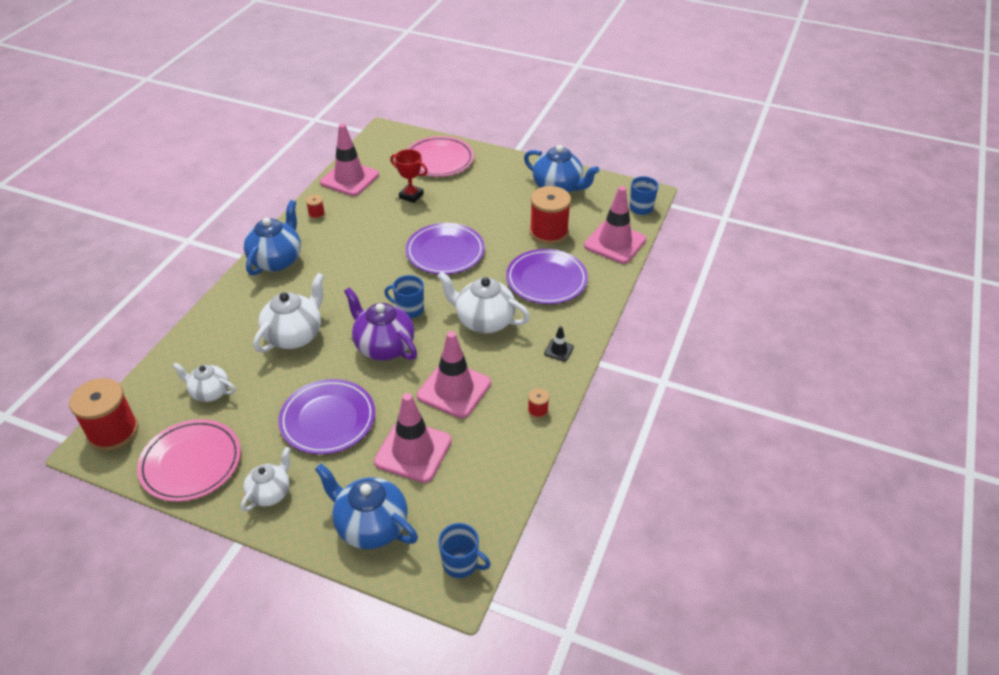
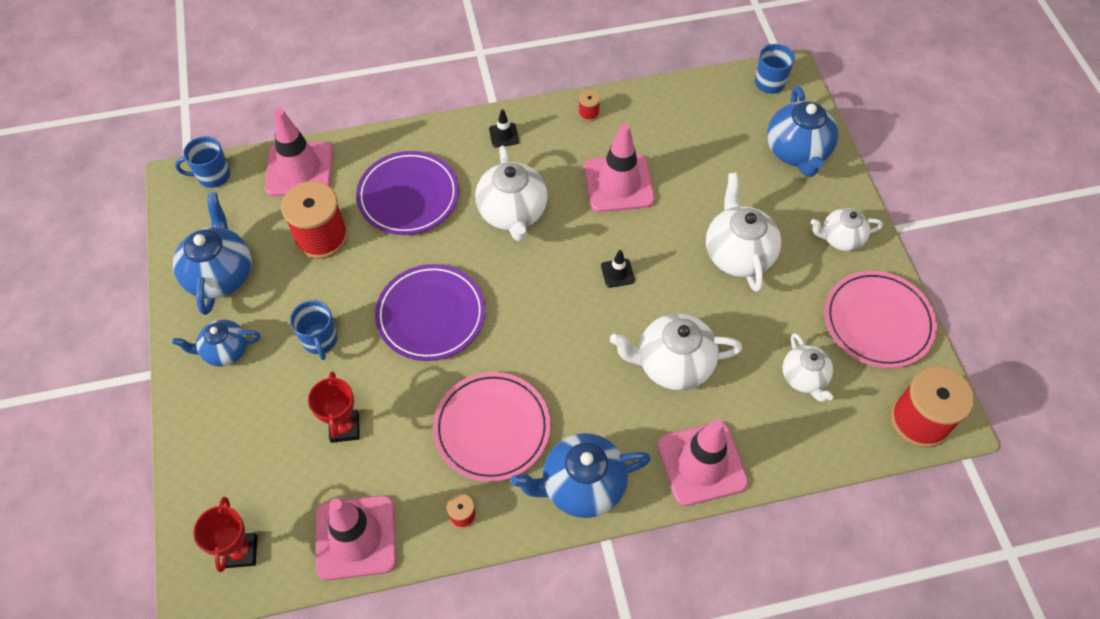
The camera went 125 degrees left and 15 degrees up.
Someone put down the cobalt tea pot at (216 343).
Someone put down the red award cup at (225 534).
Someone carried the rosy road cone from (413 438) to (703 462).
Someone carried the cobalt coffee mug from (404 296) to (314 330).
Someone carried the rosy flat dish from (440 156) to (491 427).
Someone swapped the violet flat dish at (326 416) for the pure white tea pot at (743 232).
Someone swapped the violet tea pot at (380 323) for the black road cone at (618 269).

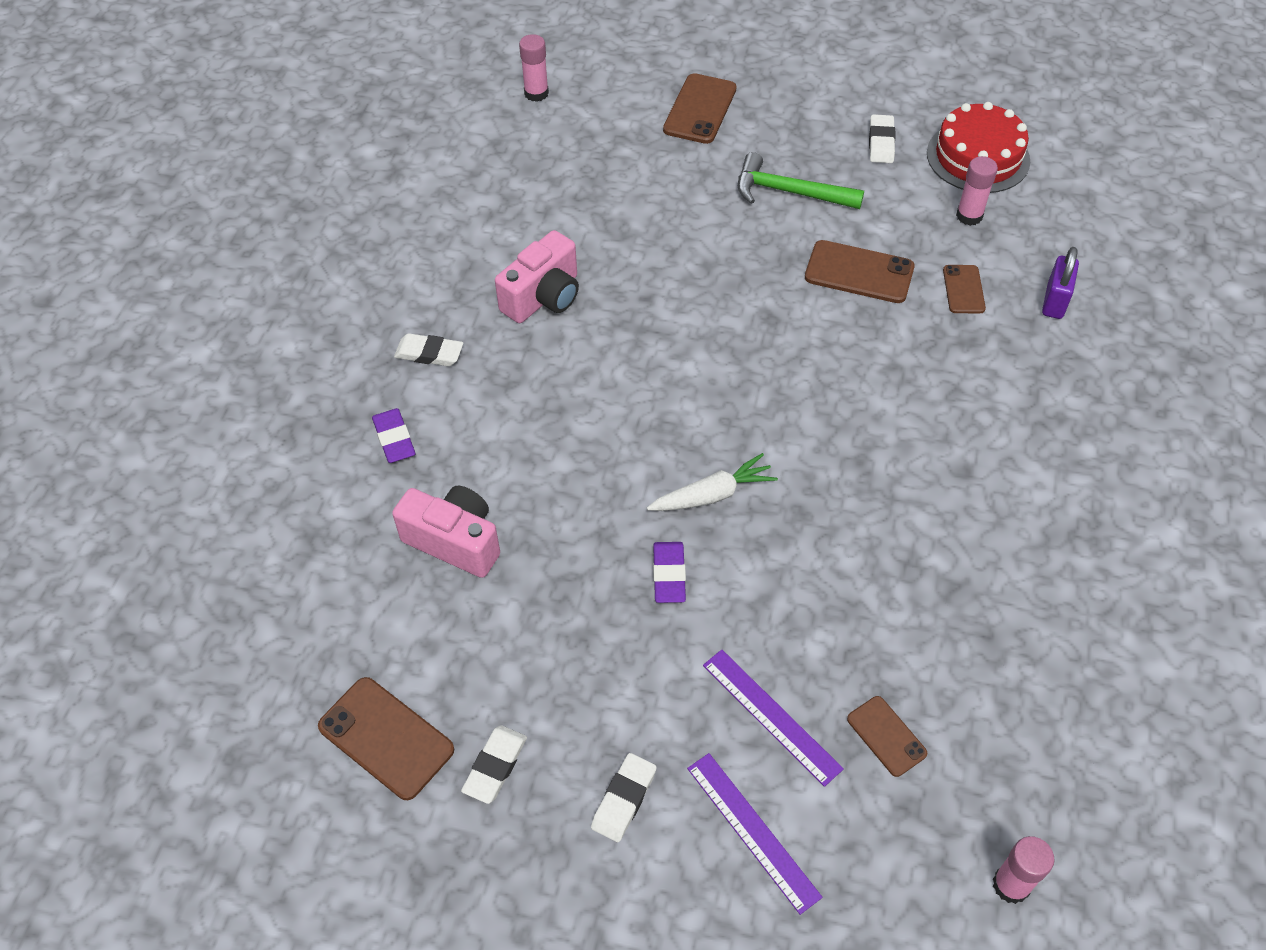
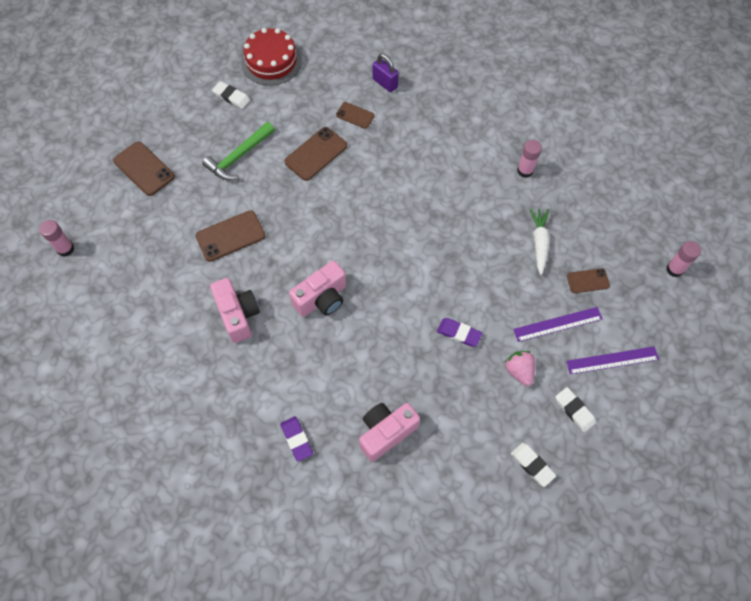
The camera went 65 degrees left and 10 degrees up.
Someone took away the pure white pencil eraser at (428 349).
Someone put down the rosy compact camera at (317 289).
Someone put down the rosy berry at (520 368).
Someone carried the russet smartphone from (386 738) to (230 236).
Someone carried the pure white carrot from (712 482) to (540 241).
Someone carried the rosy stick of glue from (977 191) to (529 158).
Someone rotated the violet pencil eraser at (394 435) by 60 degrees clockwise.

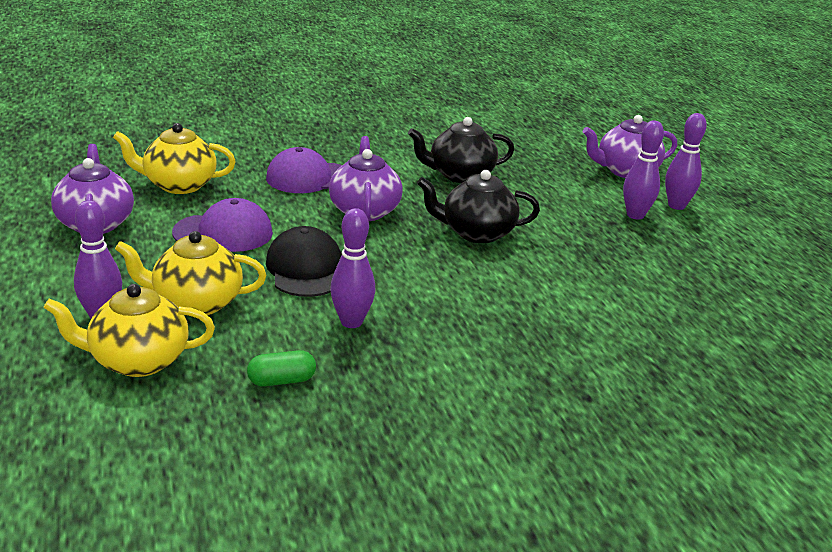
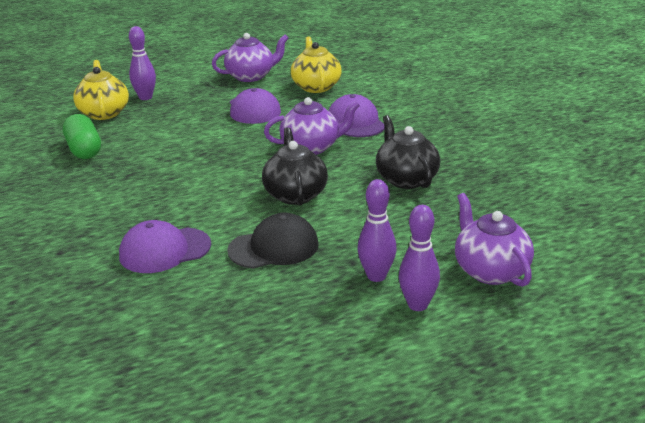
The camera went 85 degrees right and 0 degrees up.
Someone took away the golden tea pot at (190 273).
Someone took away the violet bowling pin at (352 268).
Someone put down the violet peaked cap at (165 246).
Someone carried the black peaked cap from (304 261) to (273 241).
Someone scaled the green pill at (281 368) by 1.64.

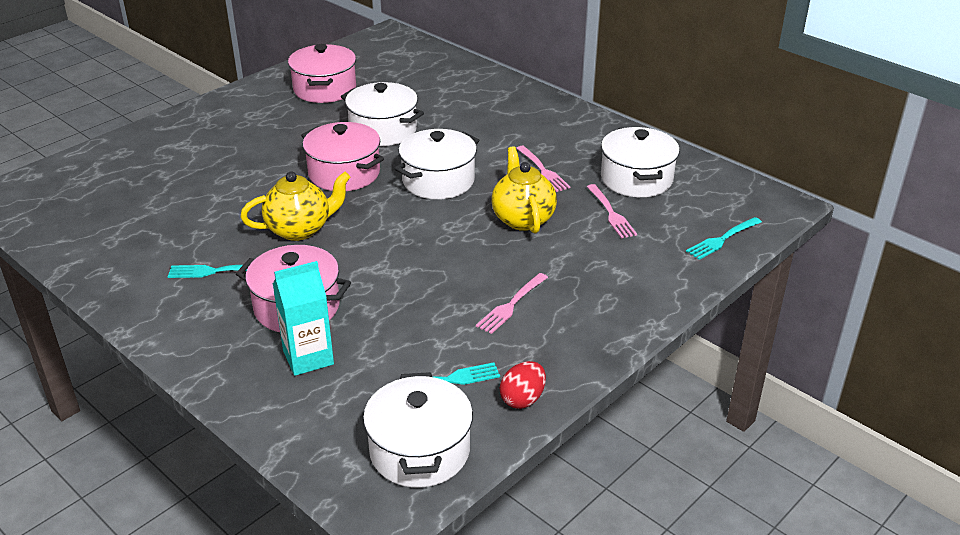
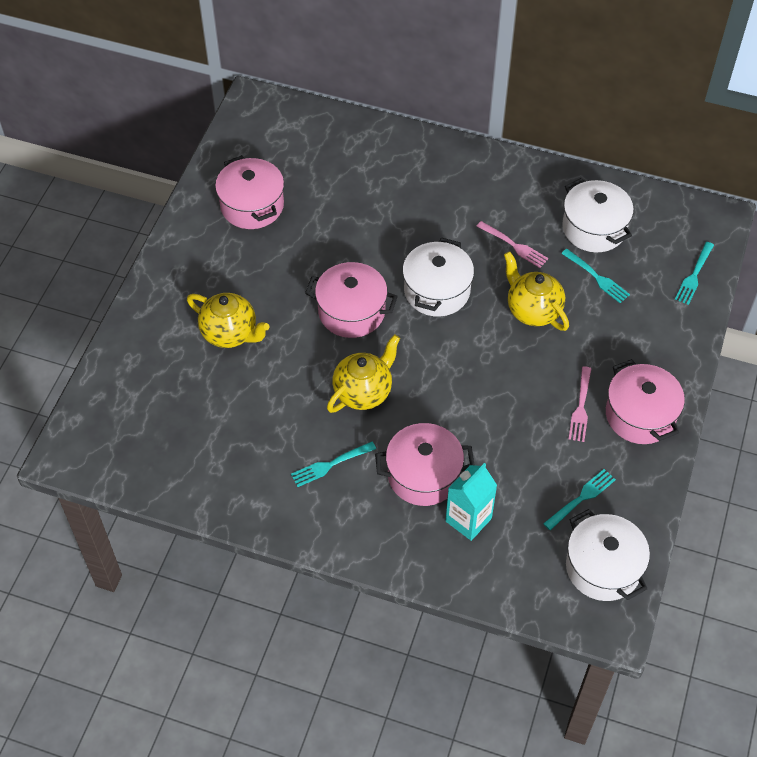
The camera went 25 degrees left and 20 degrees up.
Someone took away the pure white pot at (382 114).
Someone took away the red toy egg at (523 385).
Someone put down the golden tea pot at (228 320).
Someone put down the rosy pot at (645 401).
Someone repainted the rosy fork at (612 211), which became the teal fork at (595 276).

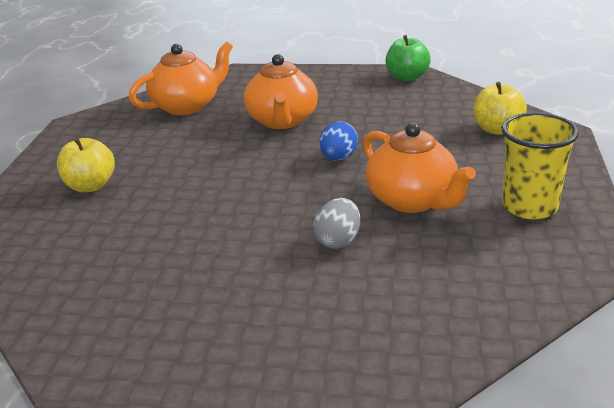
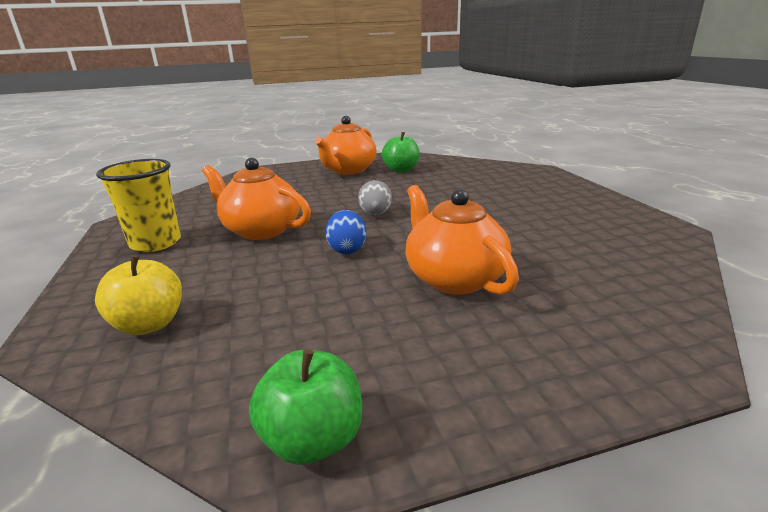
The camera went 155 degrees right and 5 degrees down.
Someone took away the golden apple fruit at (86 164).
Someone put down the green apple fruit at (401 152).
Someone carried the orange tea pot from (181 78) to (346 145).
Someone carried the gray toy egg from (336 223) to (375 198).

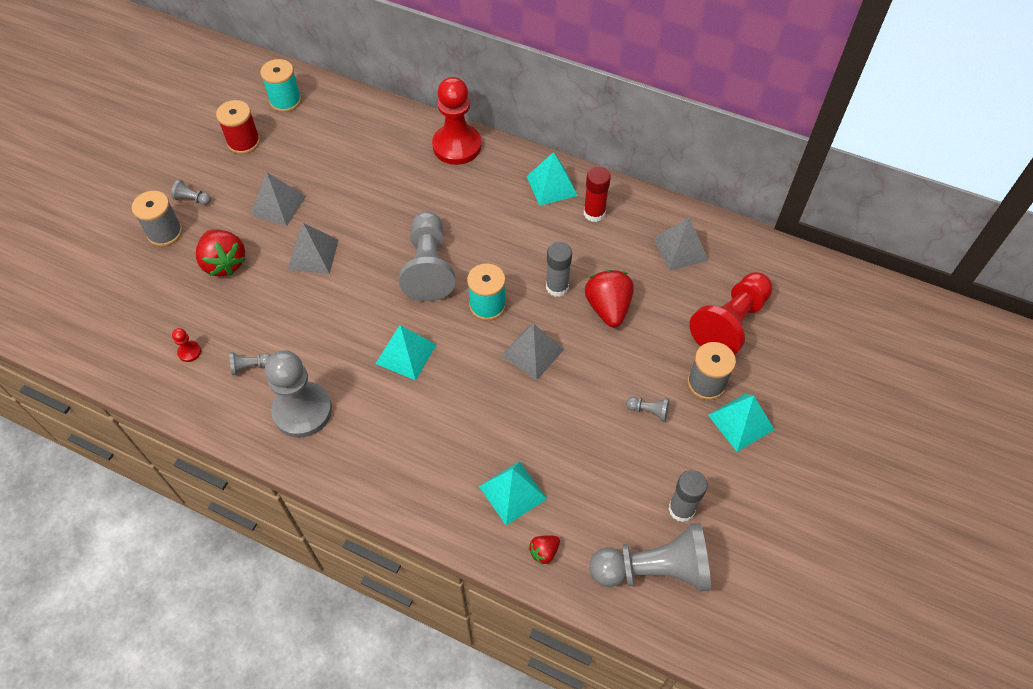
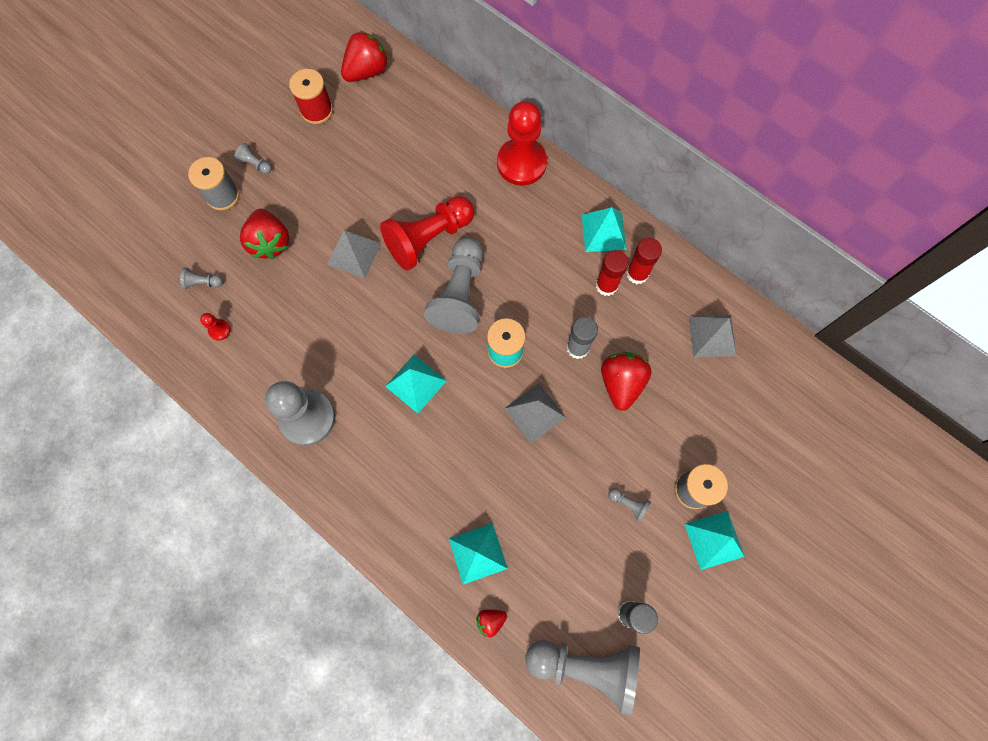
The camera went 15 degrees right and 15 degrees up.
Someone took away the gray pyramid shape at (278 199).
Someone put down the red stick of glue at (612 273).
Someone carried the gray game pawn from (250 363) to (201 278).
Someone carried the red game pawn from (731 313) to (427 233).
Someone swapped the teal bobbin at (280 85) for the red berry at (365 56).

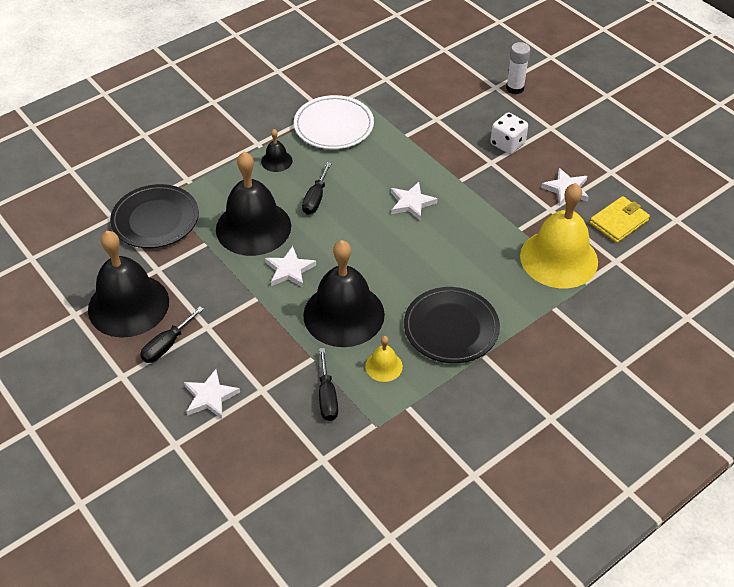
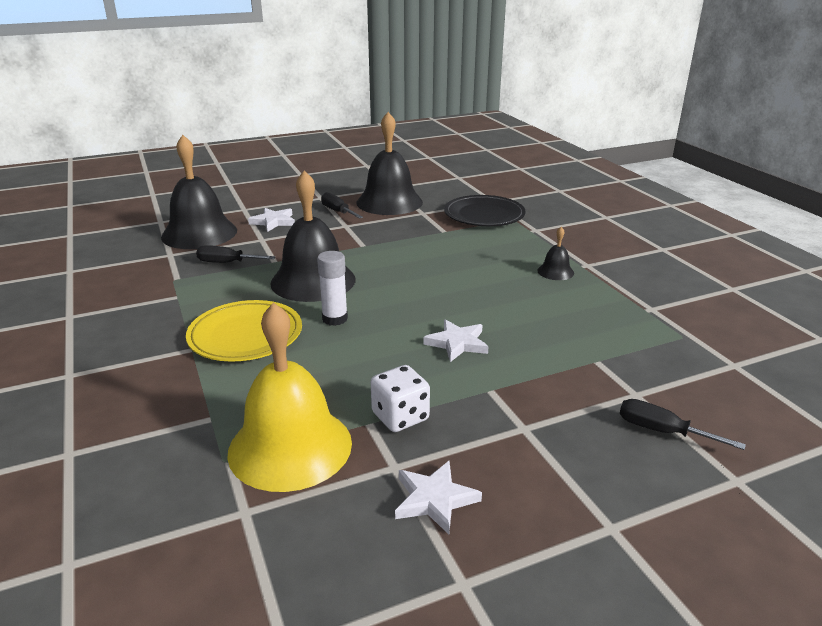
The camera went 105 degrees right and 20 degrees down.
Someone took away the pure white star shape at (290 266).
Someone took away the pure white flat dish at (334 122).
Someone took away the golden bell at (384 359).
Someone took away the golden billfold at (620 219).
Someone carried the black bell from (253 204) to (199 192).
Someone carried the black hand screwdriver from (317 188) to (683 424).
Someone carried the pure white die from (509 133) to (400 398).
Someone carried the pure white stick of glue from (518 68) to (332 288).
Someone repainted the black flat dish at (452 325), which became the golden flat dish at (244 331).

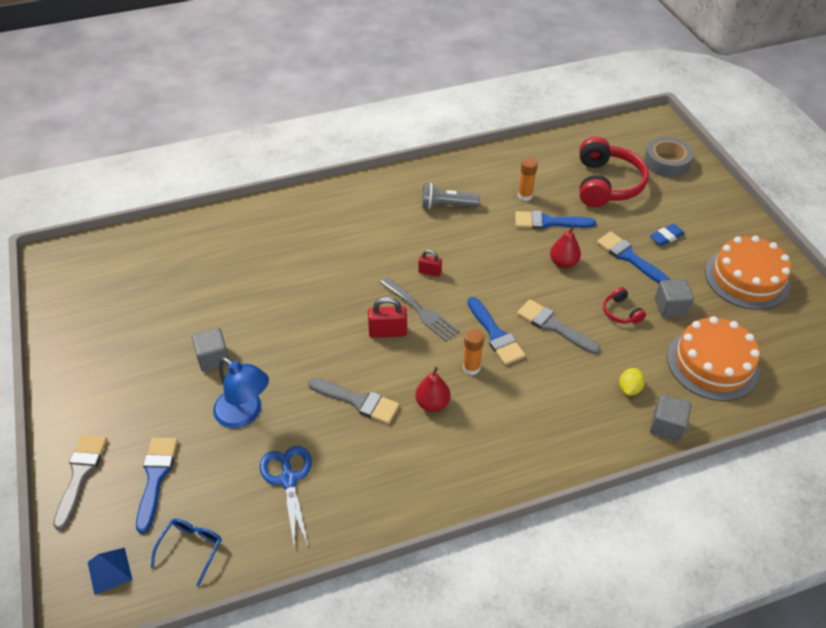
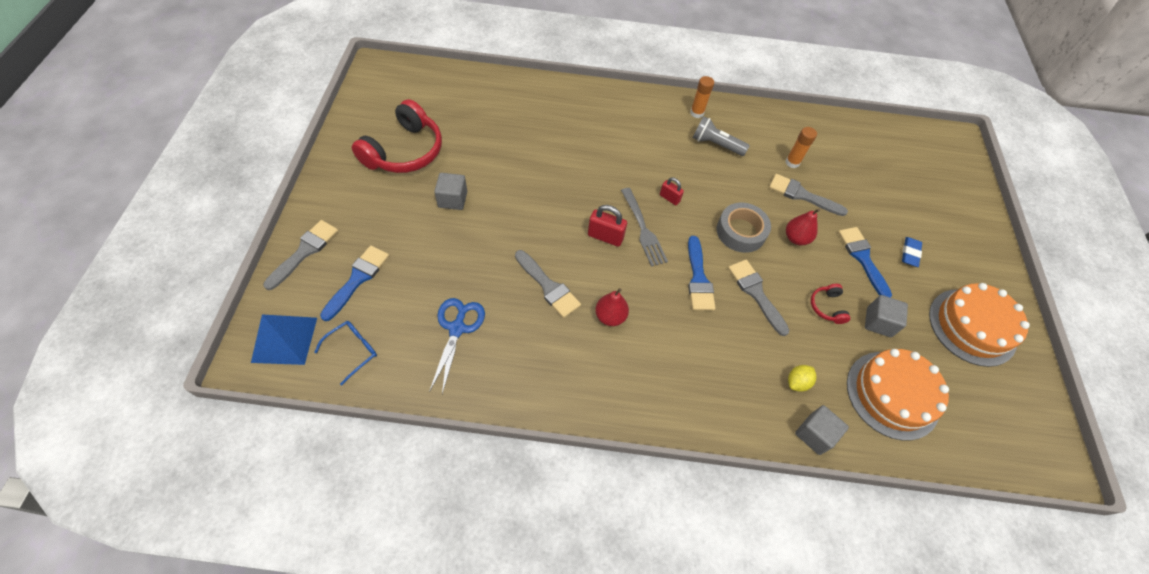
The camera went 20 degrees right and 10 degrees up.
Someone took away the cobalt lamp at (241 392).
Someone carried the orange stick of glue from (473 352) to (702 97).
Someone carried the red headset from (614 172) to (397 136).
Someone carried the gray sticky tape from (668 157) to (744 228).
Someone repainted the cobalt paint brush at (555 220), which became the gray paint brush at (808 195).
Someone rotated the cobalt pencil eraser at (667 235) by 60 degrees counterclockwise.
Someone scaled the cobalt pyramid shape at (110 571) by 1.61.

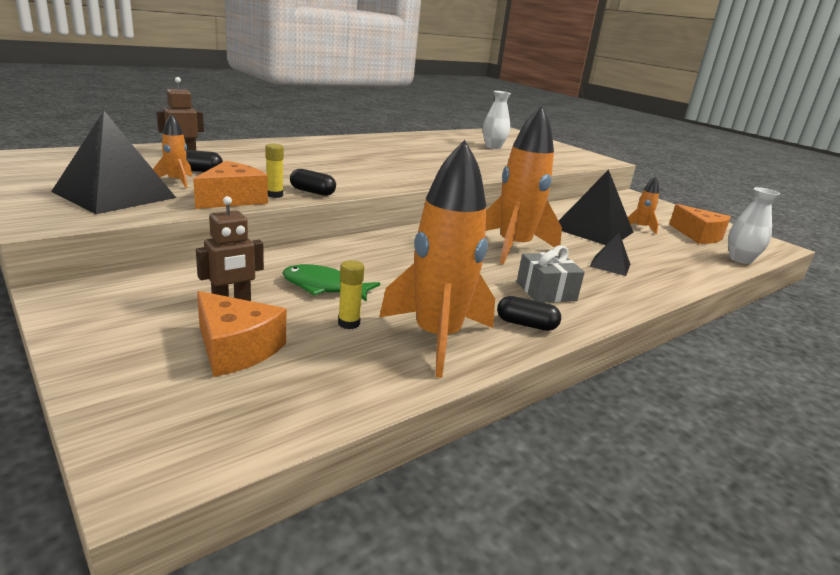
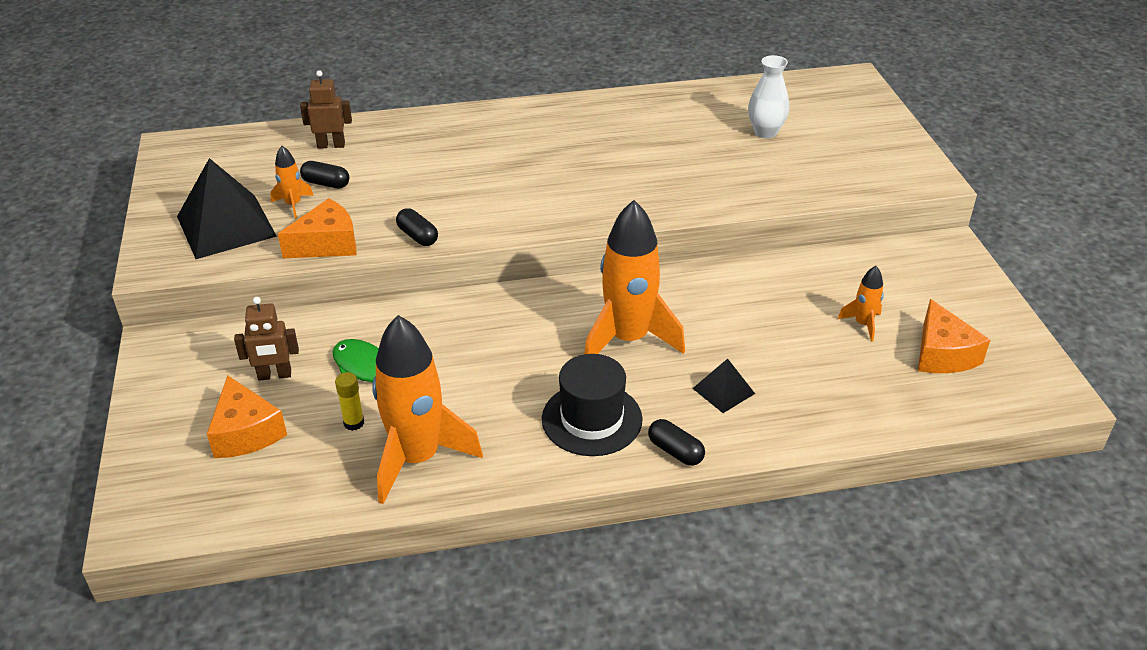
The camera went 30 degrees right and 15 degrees up.
Someone took away the golden stick of glue at (274 171).
Someone took away the black pyramid shape at (596 207).
Someone took away the pure white flower vase at (754 225).
Someone carried the black pill from (529 313) to (676 442).
Someone swapped the gray present at (551 274) for the black hat at (592 405).

